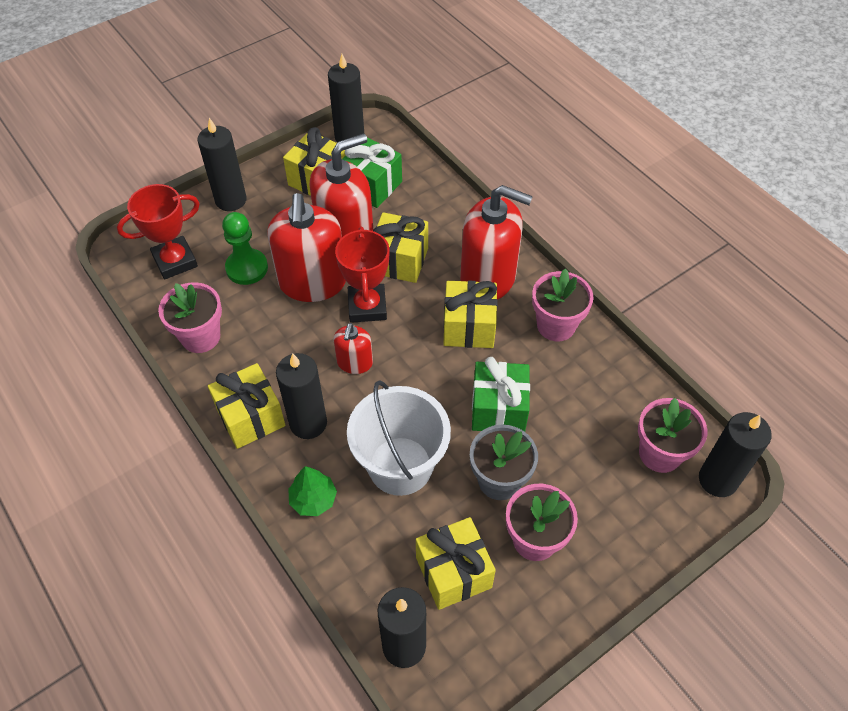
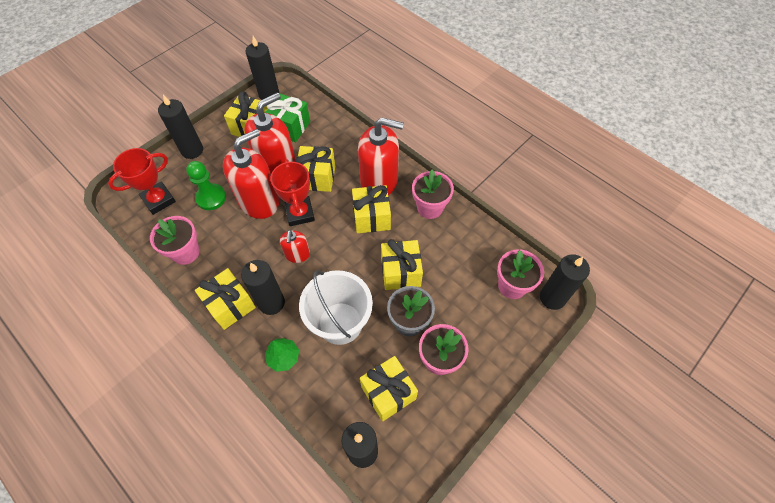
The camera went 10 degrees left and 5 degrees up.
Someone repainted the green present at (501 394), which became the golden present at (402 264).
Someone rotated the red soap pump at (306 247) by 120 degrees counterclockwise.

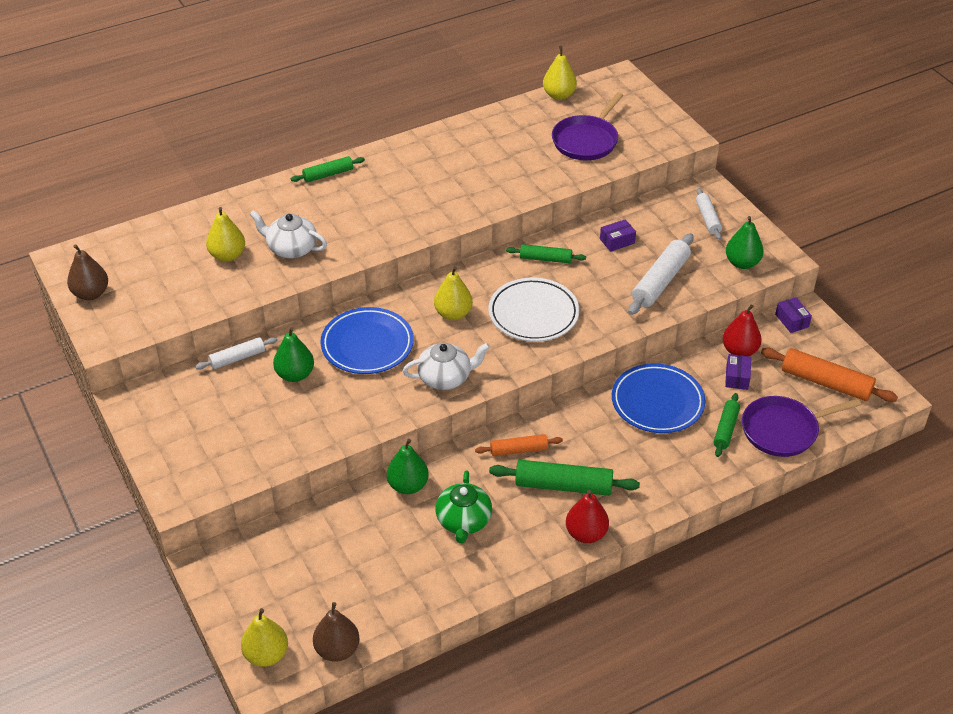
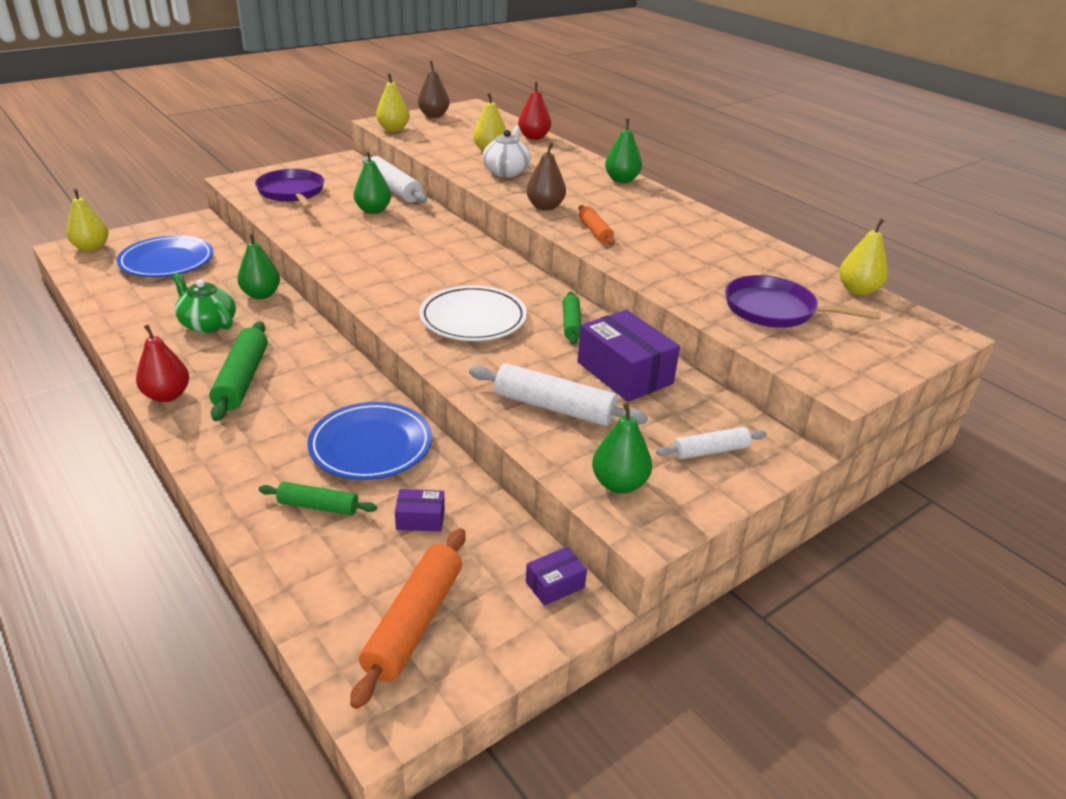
The camera went 80 degrees right and 10 degrees down.
Someone took away the pure white tea pot at (446 366).
Someone carried the russet pear fruit from (336 632) to (546 176).
Someone carried the cobalt flat dish from (367 340) to (165 256).
Someone carried the golden pear fruit from (453 293) to (393 102).
Someone carried the orange dough roller from (519 445) to (597 225).
Someone carried the red pear fruit from (742 330) to (534 110).
Someone carried the violet pan from (801 426) to (289 189).
Someone swapped the green dough roller at (328 169) for the green pear fruit at (623 151).
Someone rotated the green tea pot at (463 506) by 45 degrees clockwise.
Someone scaled the pure white dough roller at (236 353) by 1.65.
Someone scaled the violet parcel at (618 235) by 2.09.

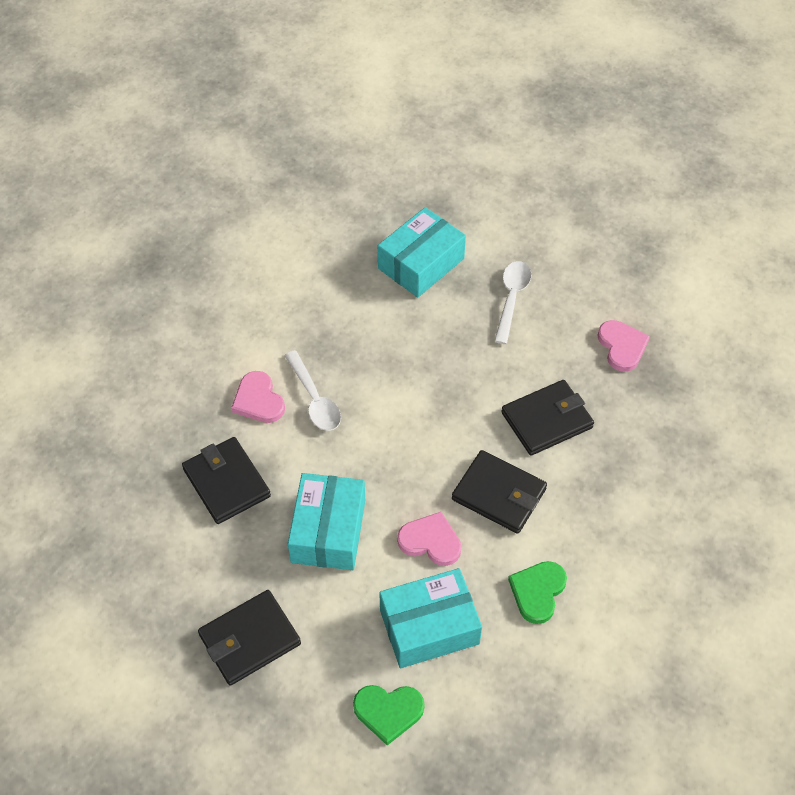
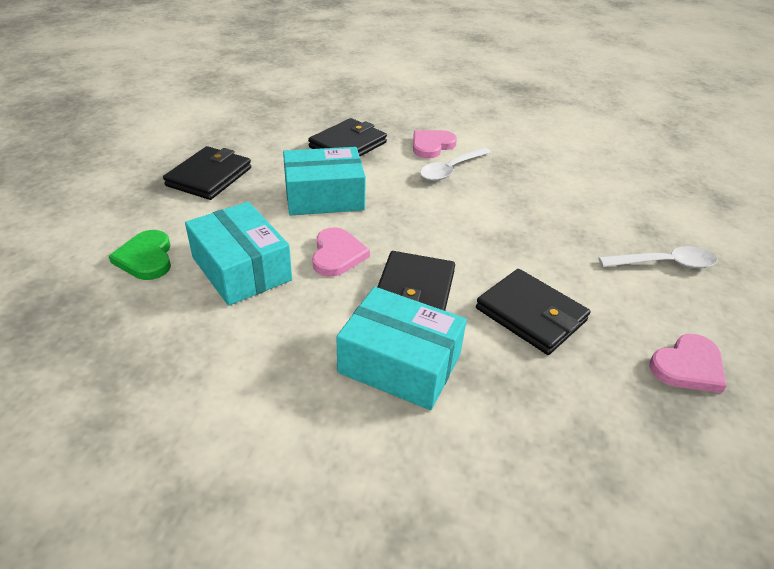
The camera went 70 degrees right and 15 degrees down.
Someone took away the green love heart at (537 592).
Someone carried the teal parcel from (422 252) to (401 348).
Someone rotated the black billfold at (249 638) by 75 degrees clockwise.

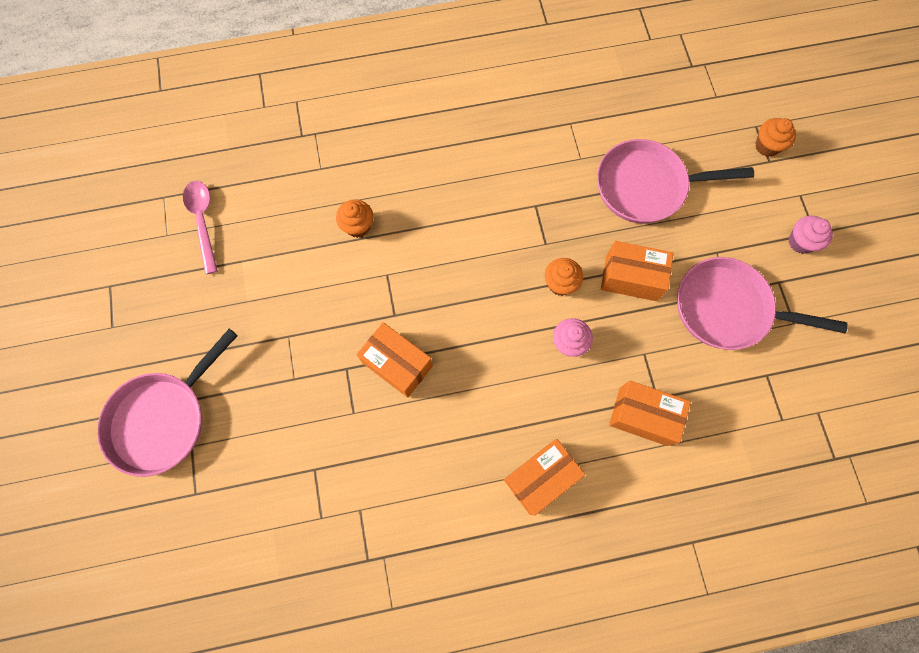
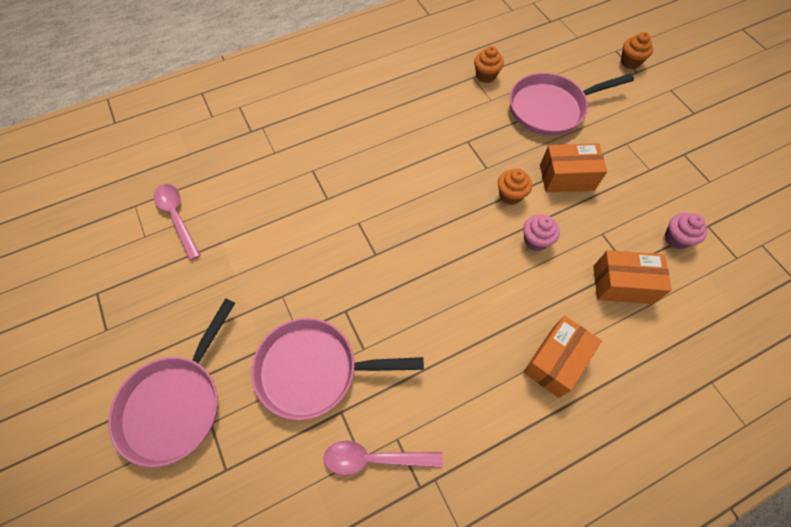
The camera went 15 degrees left and 10 degrees down.
Someone took away the orange parcel at (395 360).
Someone put down the rosy spoon at (383 458).
Someone carried the orange cupcake from (355 218) to (489 64).
Someone carried the rosy pan from (762 303) to (337 369).
Someone carried the rosy cupcake from (811 235) to (686 231).

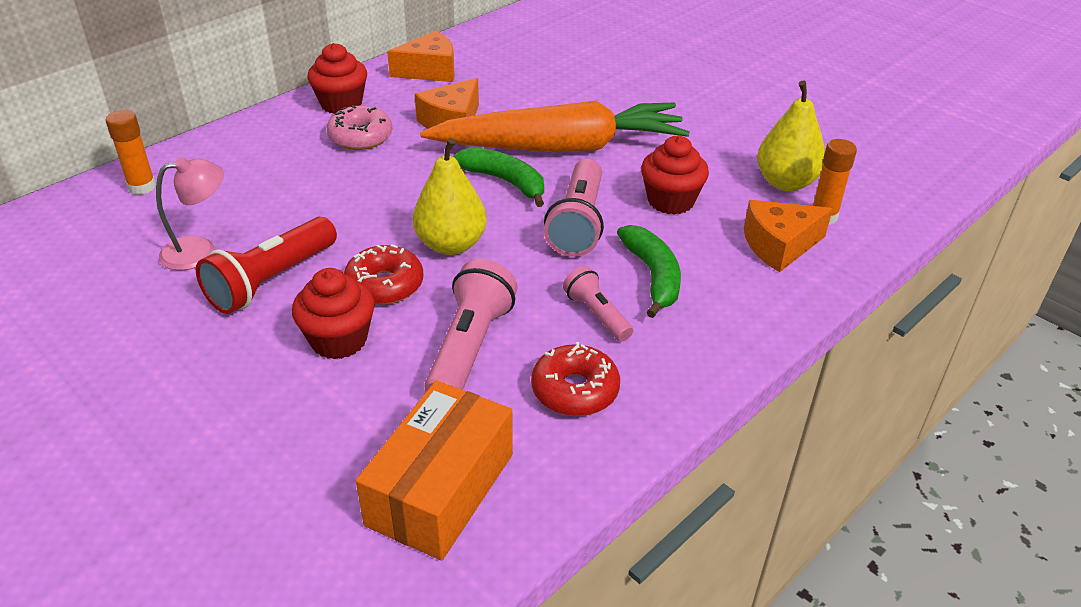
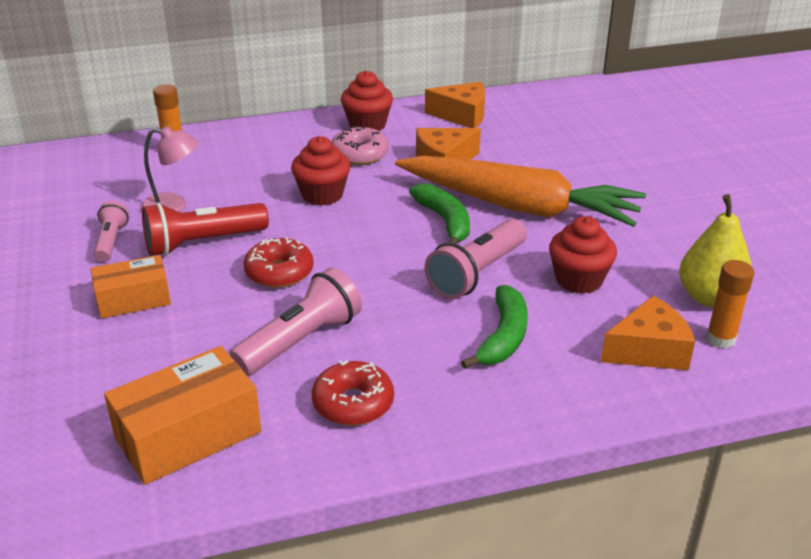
The camera went 30 degrees right and 5 degrees down.
Someone took away the golden pear fruit at (450 196).
Someone put down the orange parcel at (131 286).
Someone carried the red cupcake from (333 313) to (321 171).
Someone carried the rosy flashlight from (598 304) to (111 231).
Someone rotated the orange cheese at (788 236) by 150 degrees clockwise.

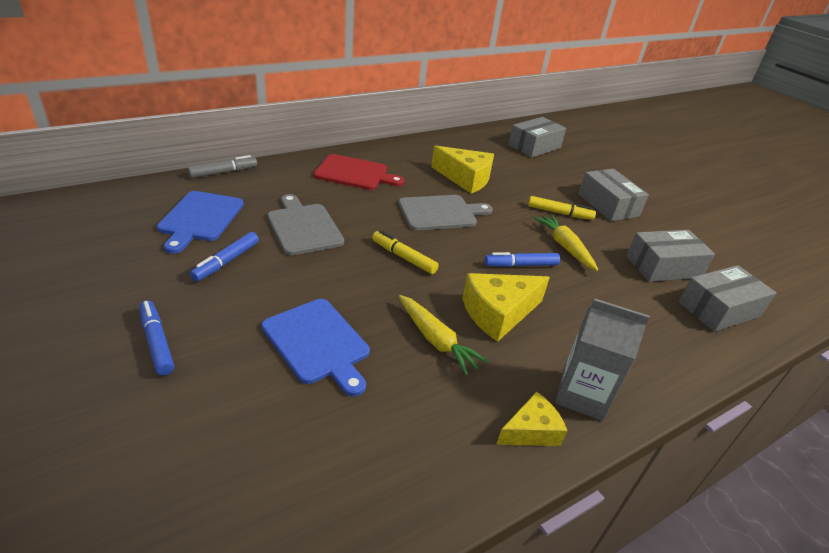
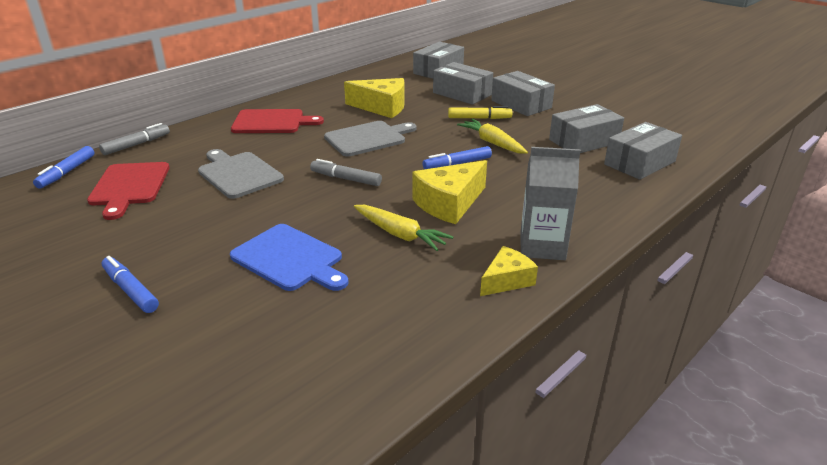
The camera went 10 degrees left and 5 degrees down.
Someone put down the gray parcel at (463 83).
Someone carried the cobalt felt pen from (224 257) to (64 167).
Someone repainted the cobalt bread board at (200 222), which became the red bread board at (128 191).
Someone repainted the golden felt pen at (405 252), which became the gray felt pen at (346 172).

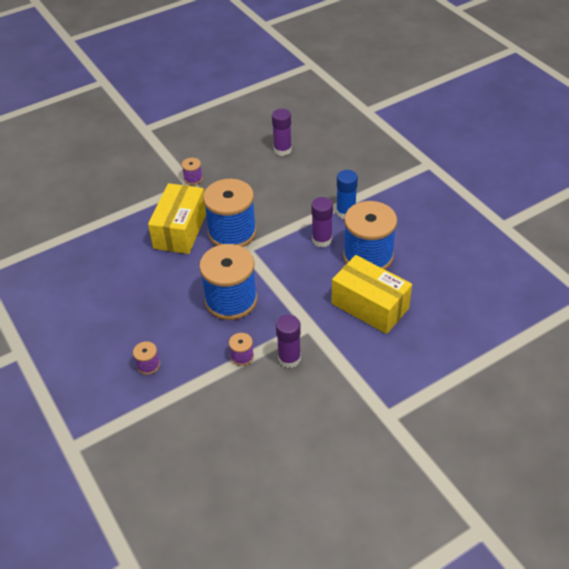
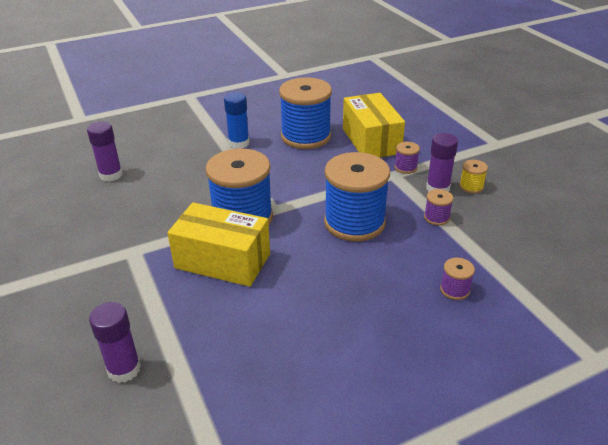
The camera went 85 degrees left and 10 degrees down.
Someone put down the golden bobbin at (473 177).
Someone carried the violet bobbin from (192 171) to (407 158).
Someone carried the violet stick of glue from (322 222) to (115 342).
Someone rotated the golden parcel at (372 294) by 60 degrees counterclockwise.

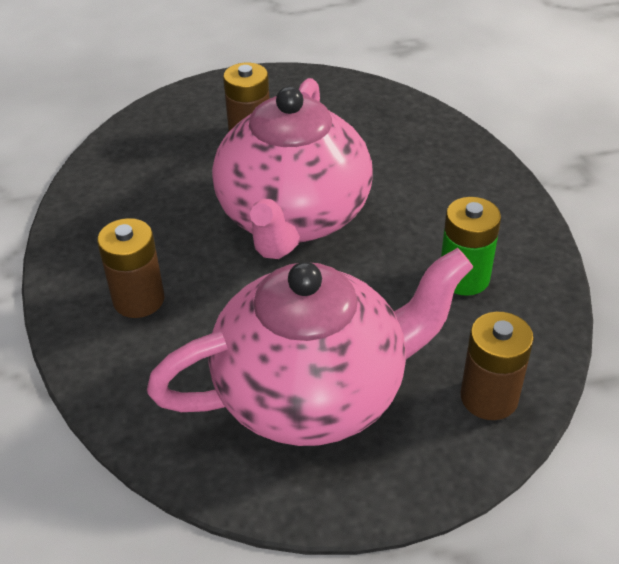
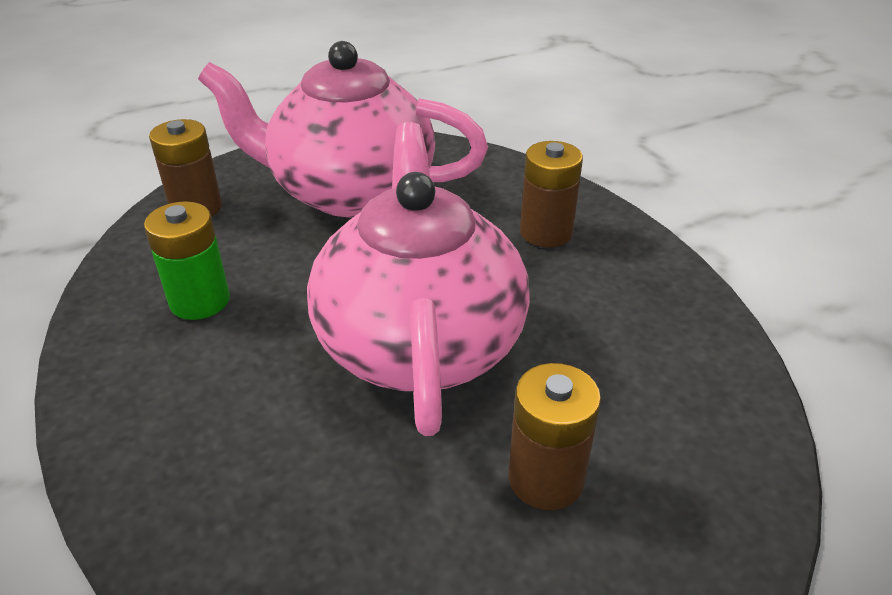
The camera went 165 degrees right and 5 degrees down.
Someone rotated the rosy tea pot at (310 347) by 45 degrees clockwise.

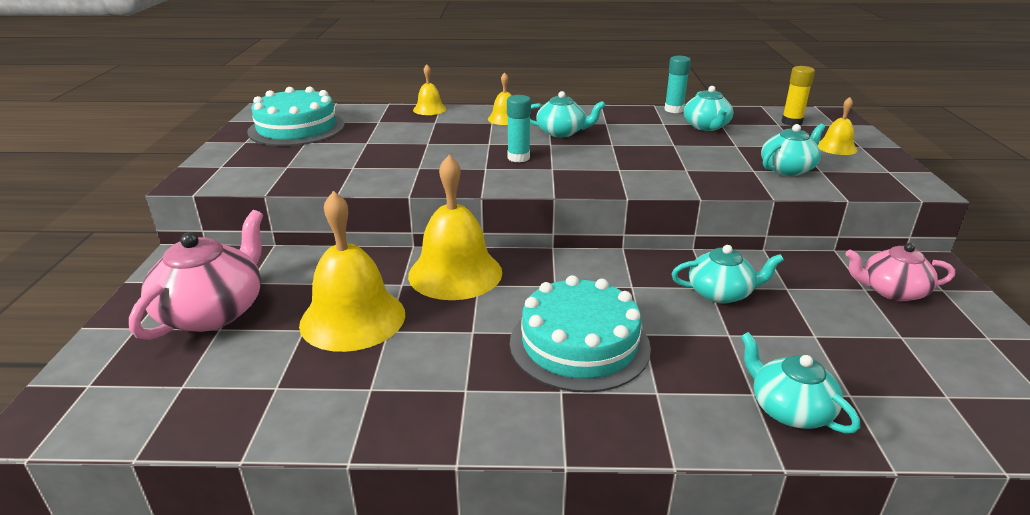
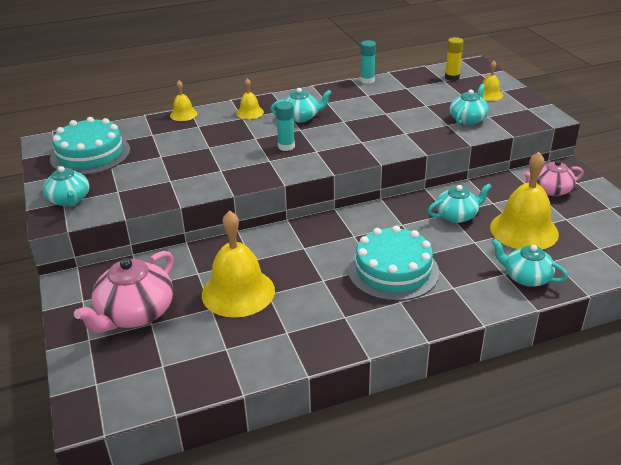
The camera went 20 degrees left and 5 degrees up.
Someone carried the golden bell from (455 227) to (524 201).
Someone carried the teal tea pot from (708 108) to (66 186).
Someone rotated the rosy tea pot at (196 275) by 150 degrees counterclockwise.

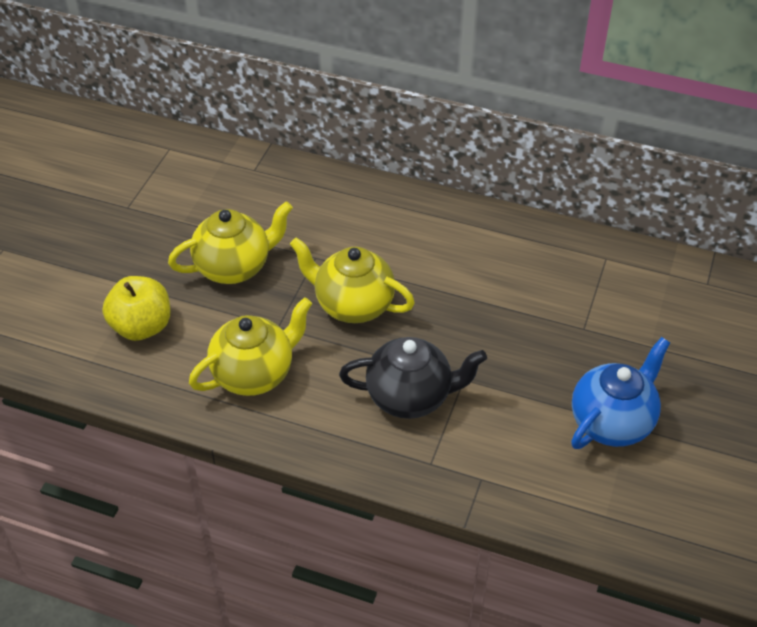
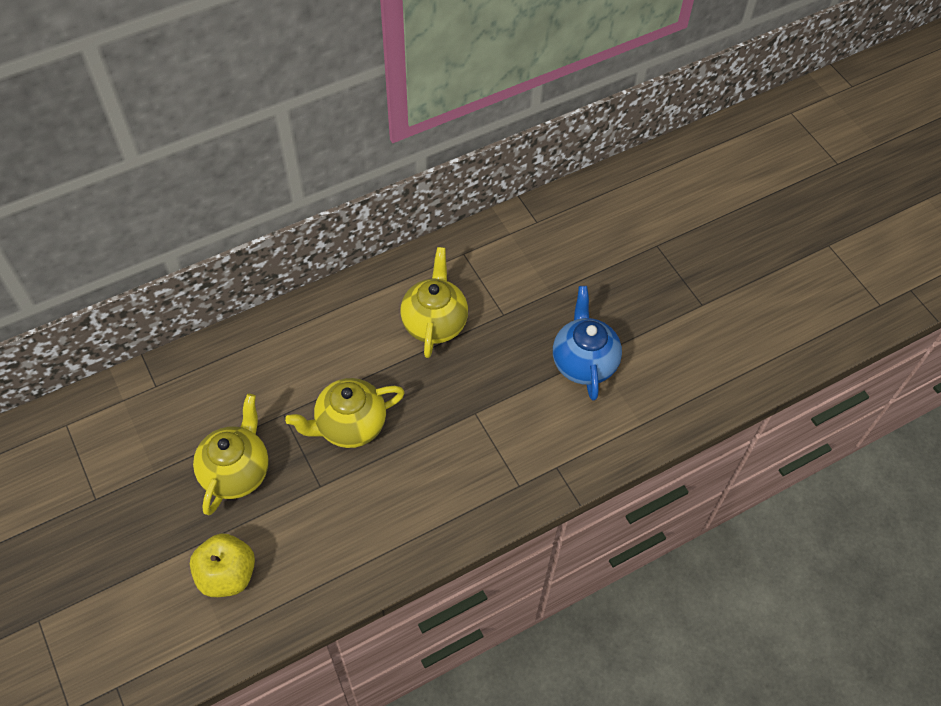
The camera went 50 degrees left and 10 degrees up.
Someone took away the black tea pot at (413 378).
Someone carried the golden tea pot from (250 346) to (434 302).

